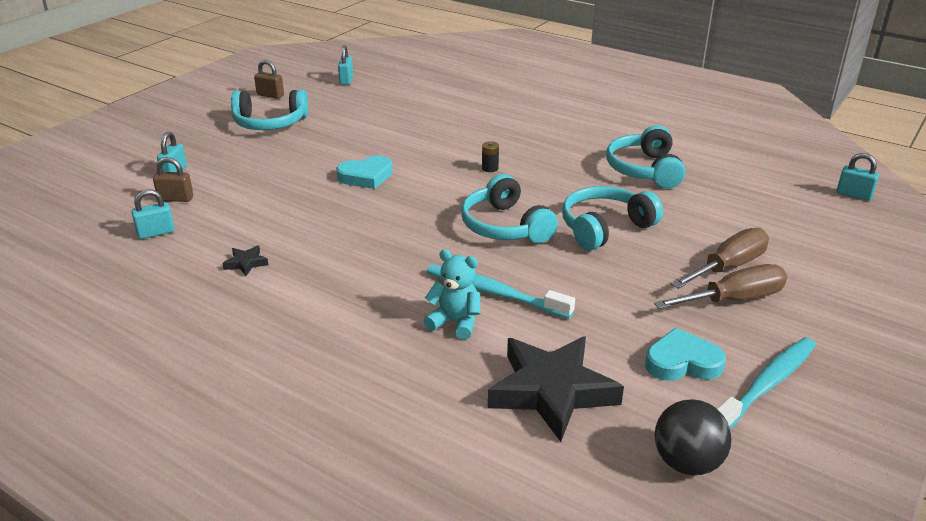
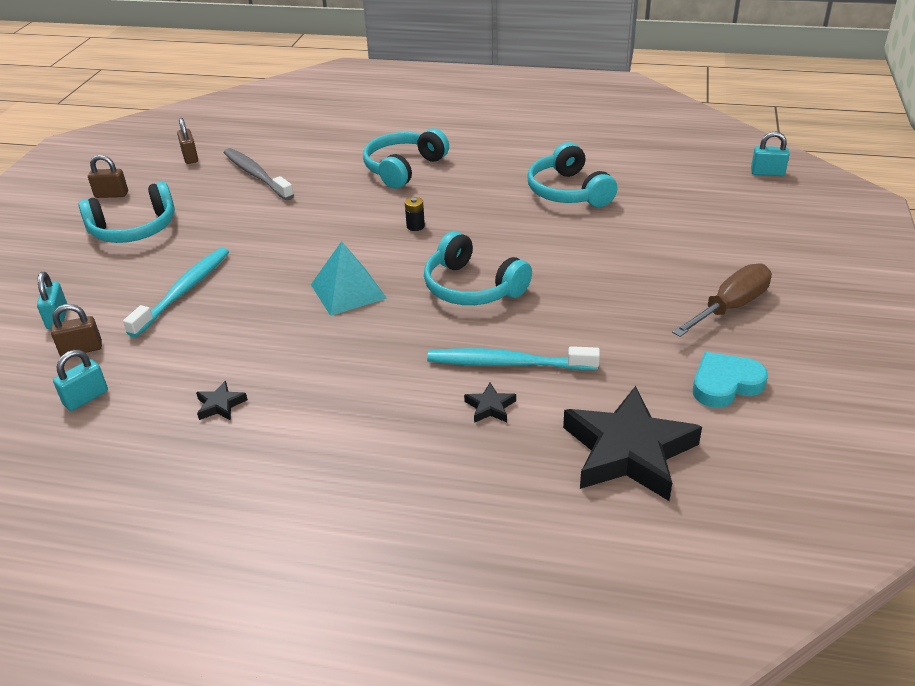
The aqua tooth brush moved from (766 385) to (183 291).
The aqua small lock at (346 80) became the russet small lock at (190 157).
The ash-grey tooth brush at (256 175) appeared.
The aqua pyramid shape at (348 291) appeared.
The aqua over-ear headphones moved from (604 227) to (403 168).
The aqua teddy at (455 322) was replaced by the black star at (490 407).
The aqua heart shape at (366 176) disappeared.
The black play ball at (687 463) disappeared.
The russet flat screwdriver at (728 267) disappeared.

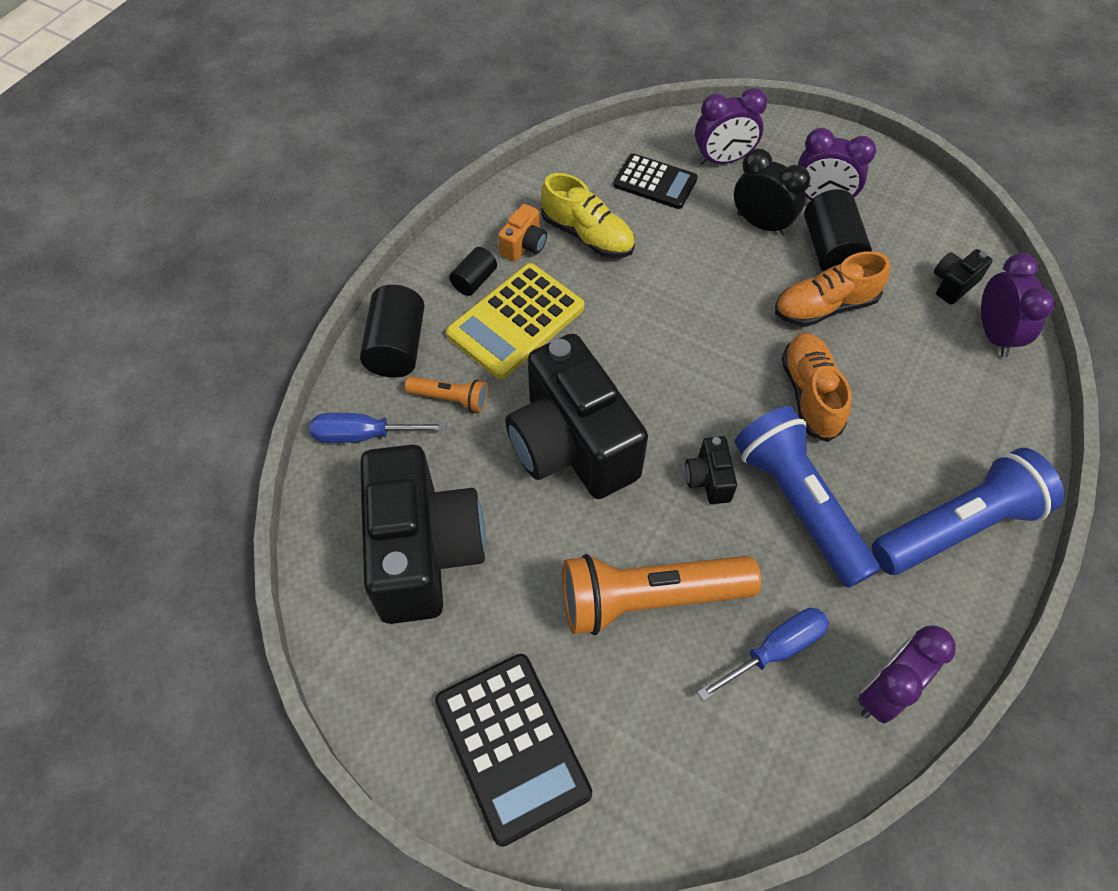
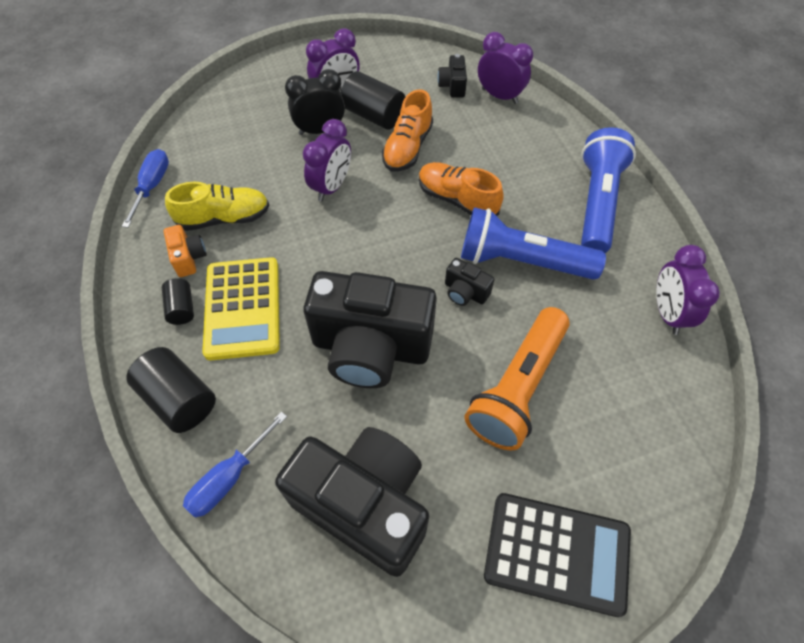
The cobalt flat screwdriver moved from (775 650) to (152 186).
The purple alarm clock moved from (723 160) to (331 187).
The bright orange pocket torch at (450 399) disappeared.
The black calculator at (655 182) disappeared.

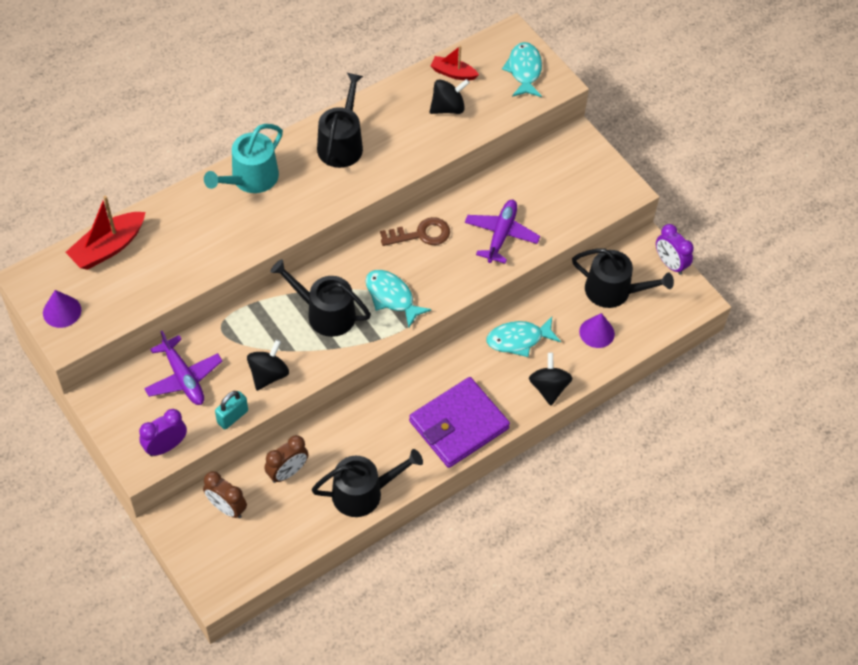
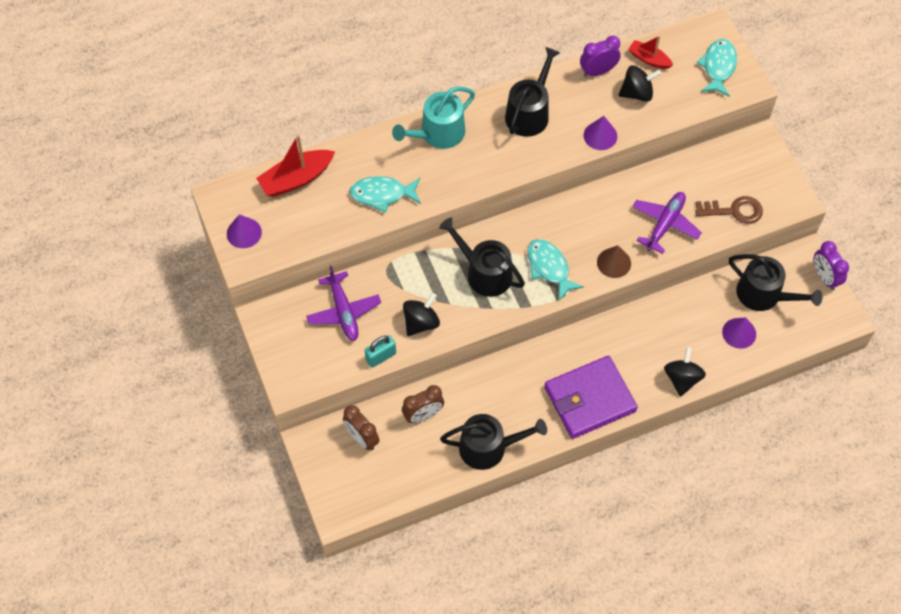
The aqua fish moved from (518 339) to (382 194).
The purple alarm clock moved from (166 446) to (598 71).
The purple cone shape at (600 135) appeared.
The russet cone shape at (614 262) appeared.
The russet key moved from (421 234) to (734 211).

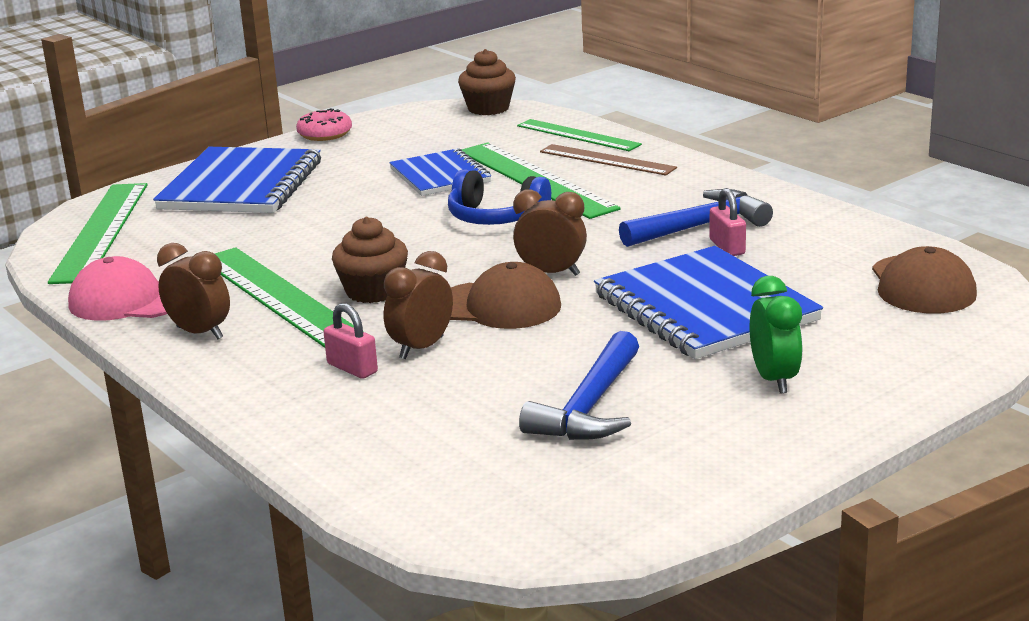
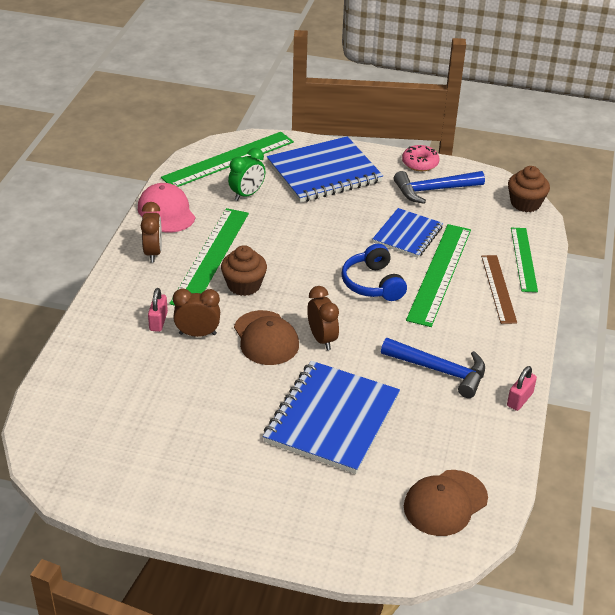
The green alarm clock moved from (774 379) to (247 194).
The cobalt carpenter's hammer moved from (590 406) to (433 190).
The pink small lock moved from (727 247) to (519 399).

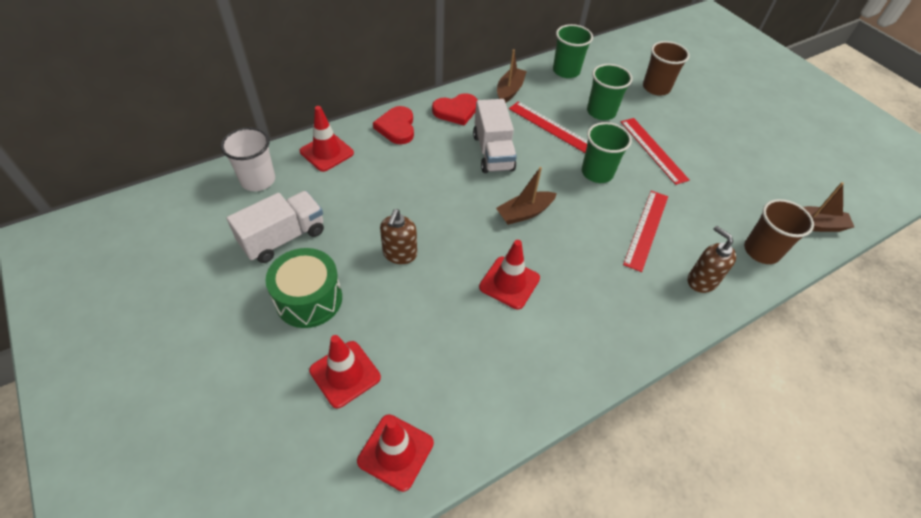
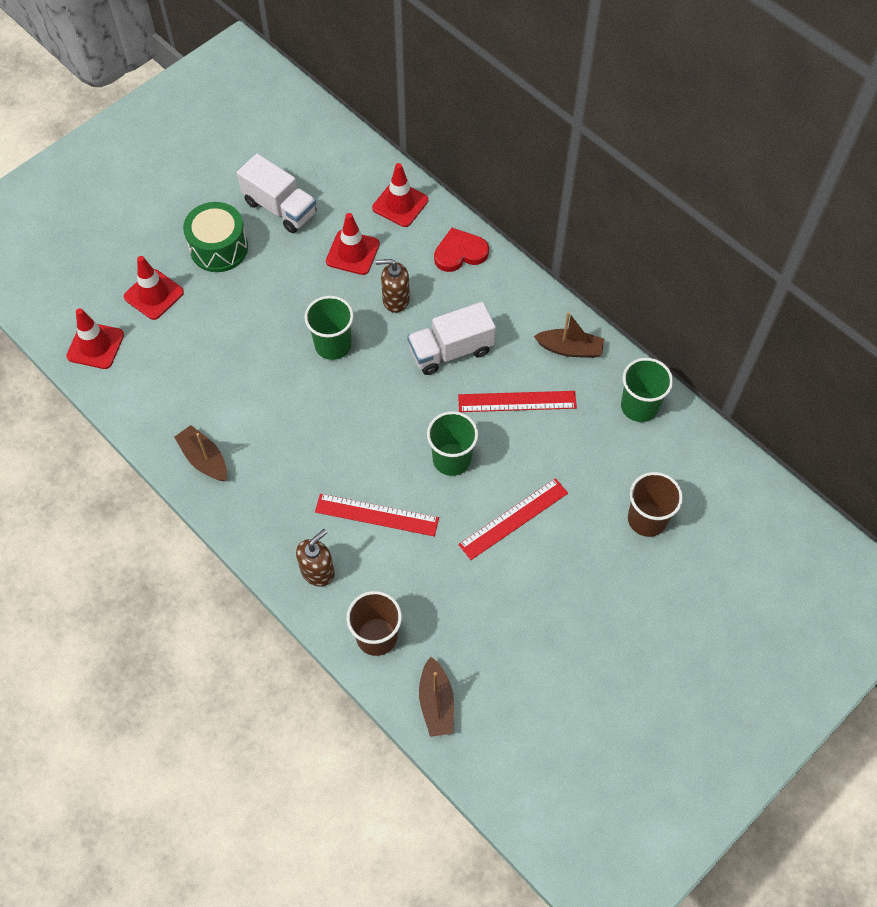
The russet toy boat moved from (524 213) to (204 459).
The green cup moved from (601 112) to (333 345).
The scarlet traffic cone moved from (509 283) to (352 253).
The russet soap pump moved from (399 254) to (395 299).
The scarlet measuring stick at (550 126) turned 60 degrees clockwise.
The white cup at (258 180) disappeared.
The scarlet heart shape at (456 111) disappeared.

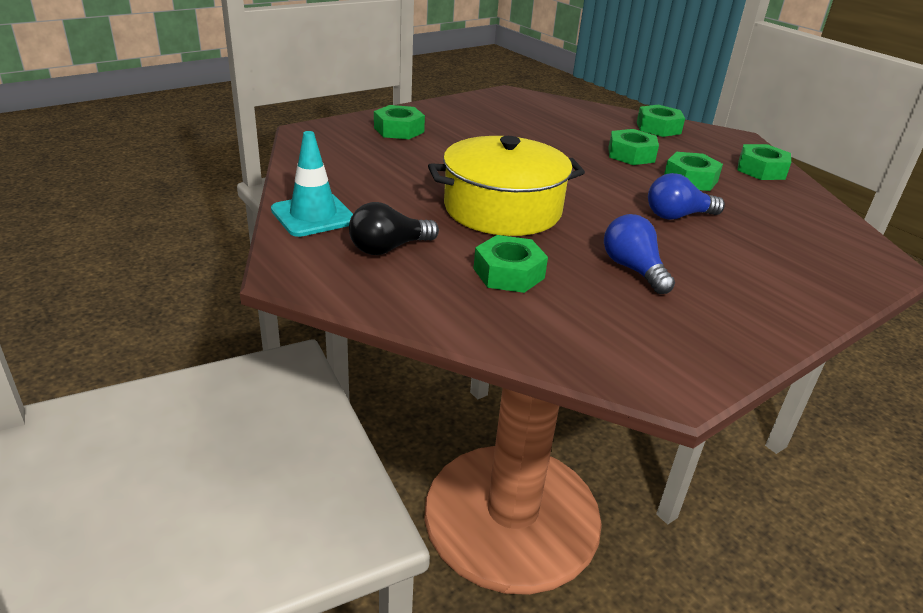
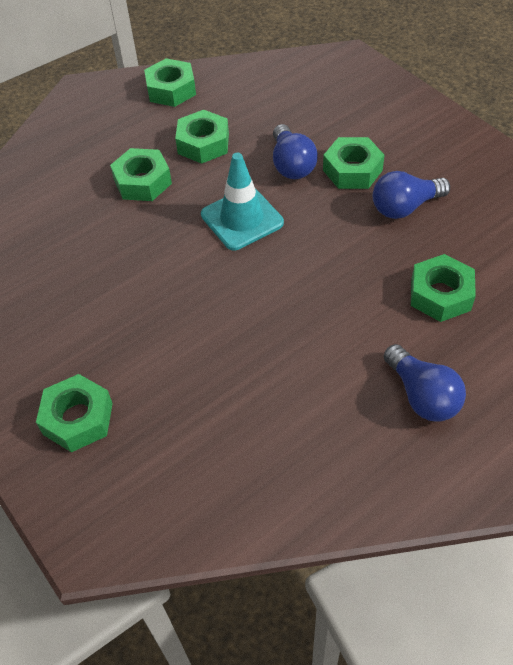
The aqua traffic cone moved from (313 215) to (242 219).
The green hexagon nut moved from (658 128) to (352 170).
The black light bulb at (388 248) became the cobalt light bulb at (422 395).
The yellow stockpot at (502 209) disappeared.

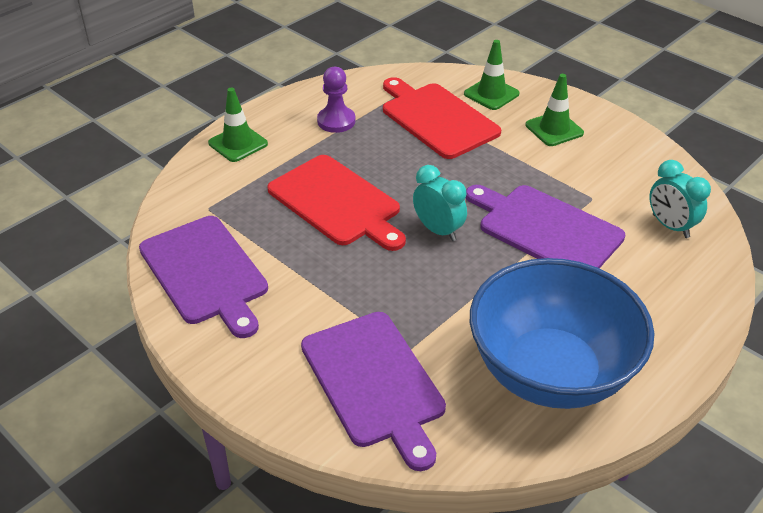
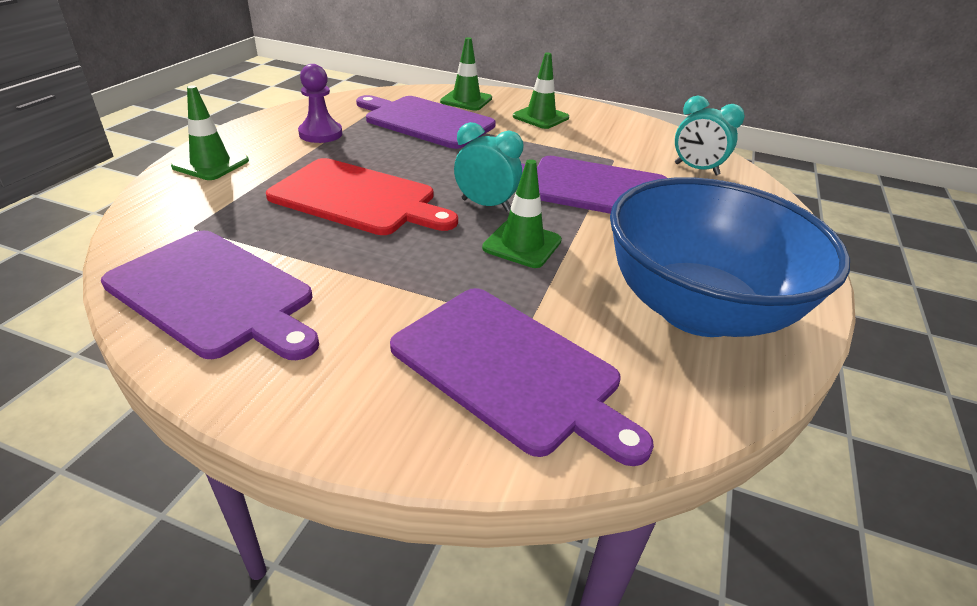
The scarlet cutting board at (436 118) became the purple cutting board at (425 121).
The green traffic cone at (522 244) appeared.

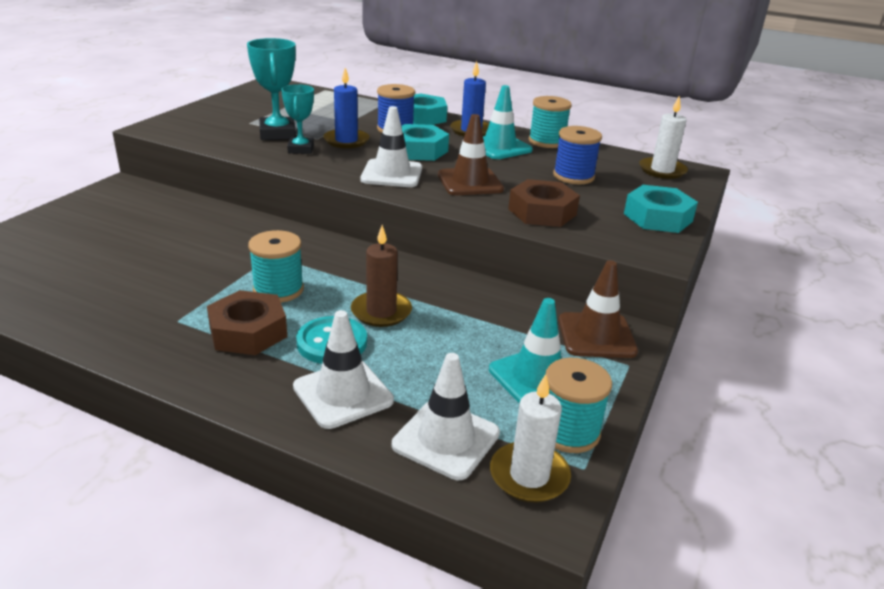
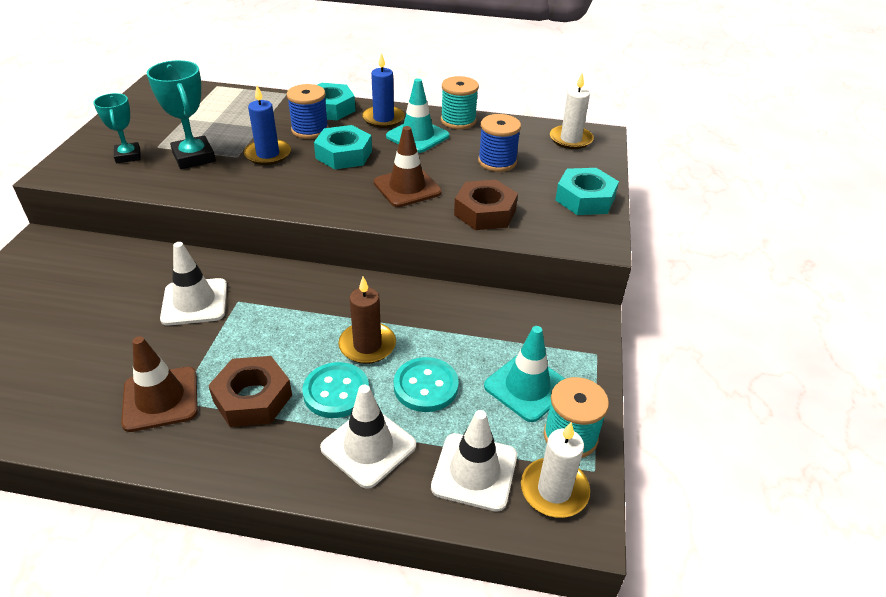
The aqua prize cup moved from (301 149) to (128 156).
The russet traffic cone moved from (596 336) to (160 399).
The white traffic cone moved from (392 174) to (194 302).
The aqua button at (426 386) appeared.
The aqua reel of thread at (278 290) disappeared.

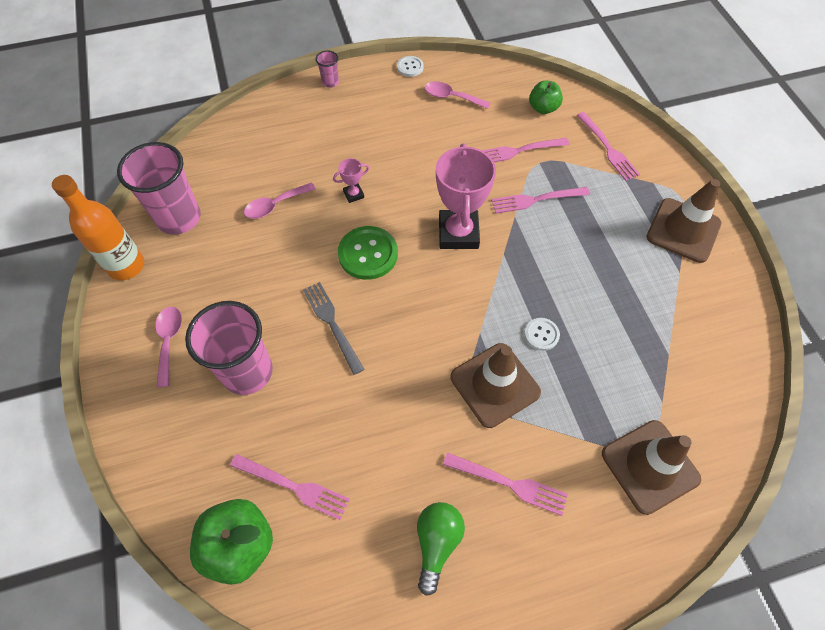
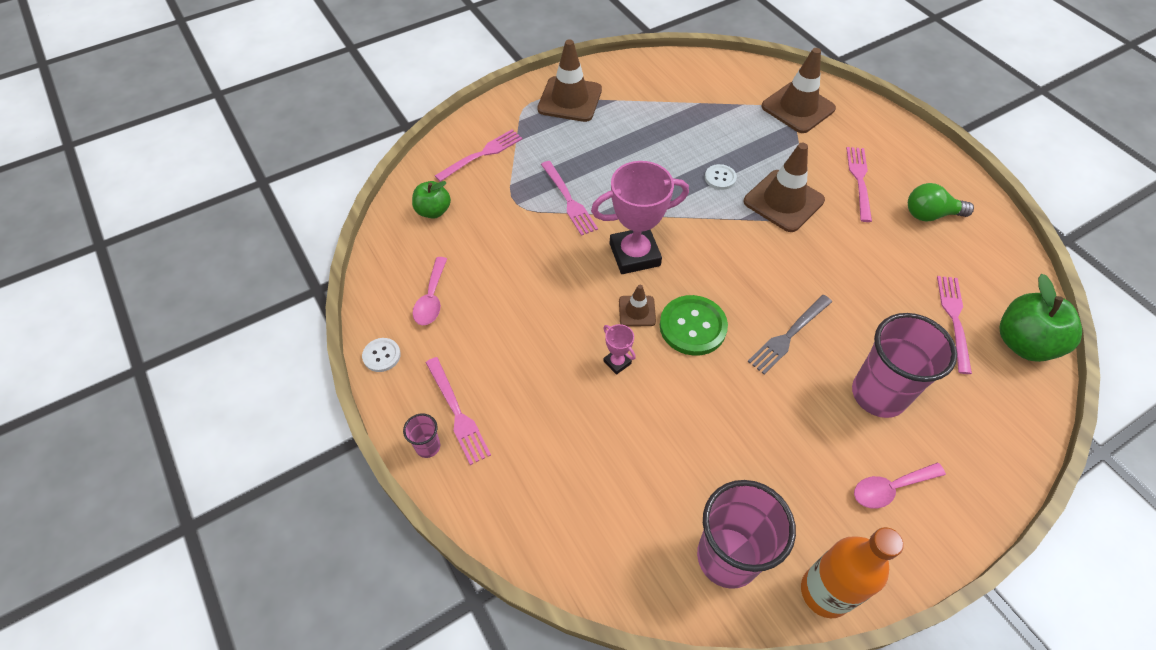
The pink fork moved from (518 151) to (457 413).
The russet traffic cone at (637 311) appeared.
The pink tablespoon at (275 205) disappeared.

